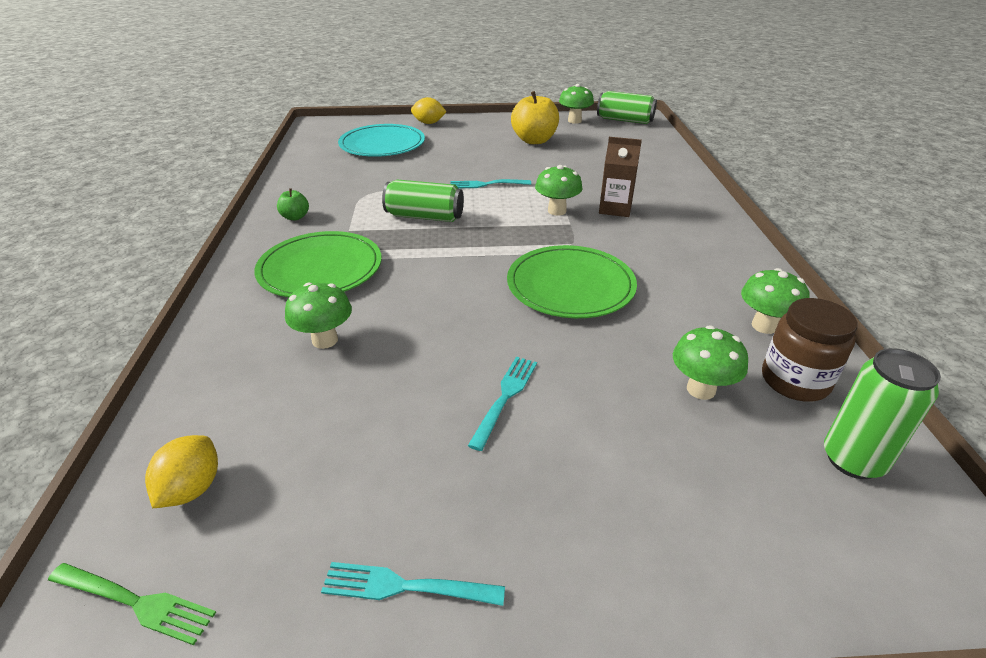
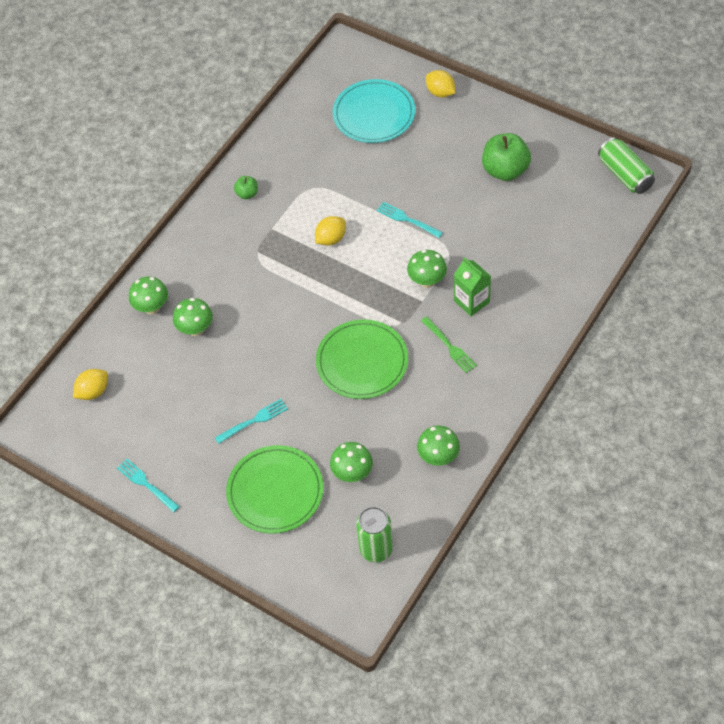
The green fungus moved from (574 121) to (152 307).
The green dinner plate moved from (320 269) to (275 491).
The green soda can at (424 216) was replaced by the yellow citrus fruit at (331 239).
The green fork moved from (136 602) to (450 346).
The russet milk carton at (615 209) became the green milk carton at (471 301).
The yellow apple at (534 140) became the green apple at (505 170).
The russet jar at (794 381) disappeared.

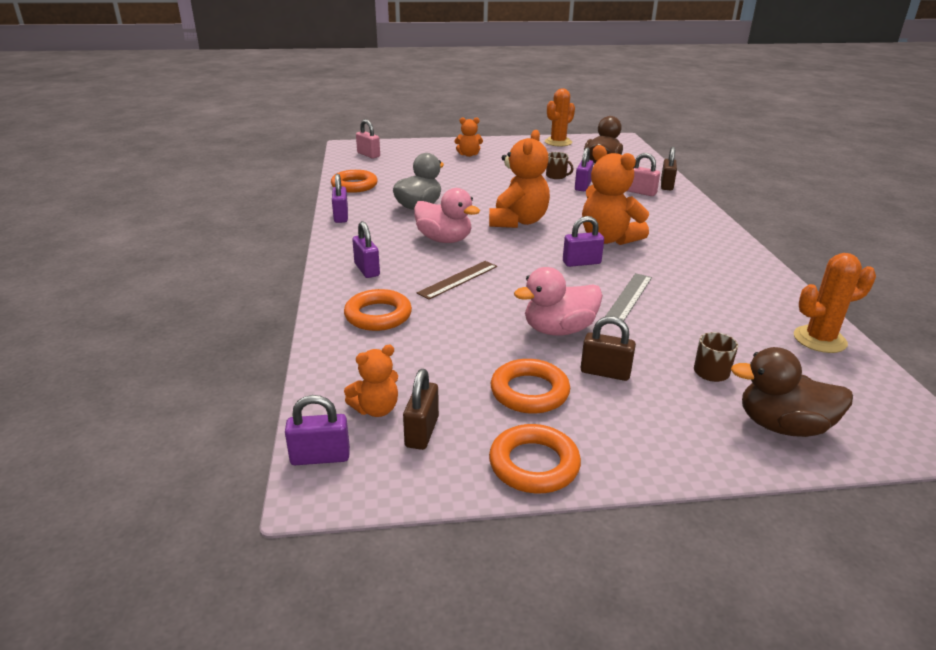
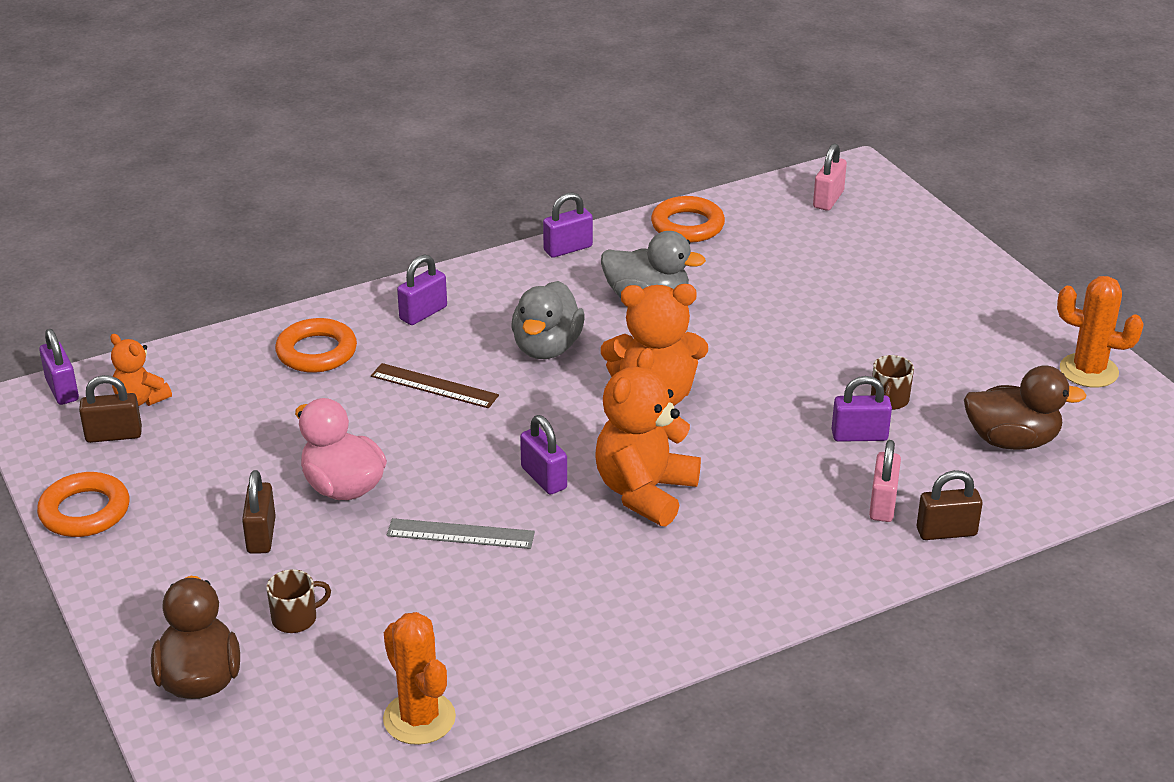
The pink rubber duck at (444 240) became the ash-grey rubber duck at (547 348).
The bright orange teddy at (468 155) disappeared.
The bright orange torus at (529 392) disappeared.

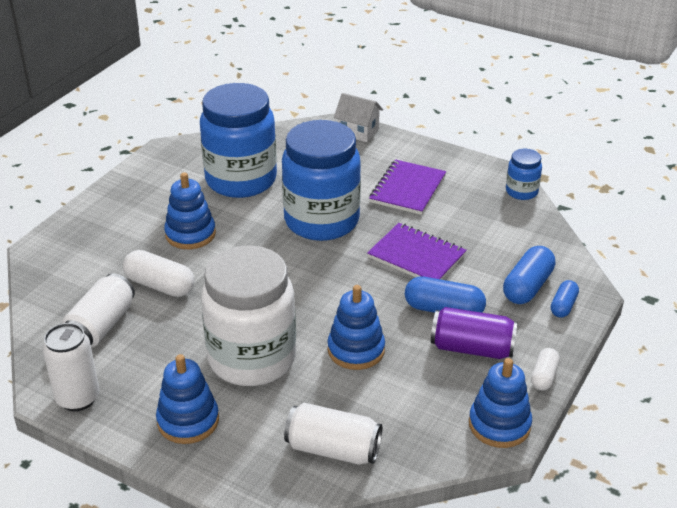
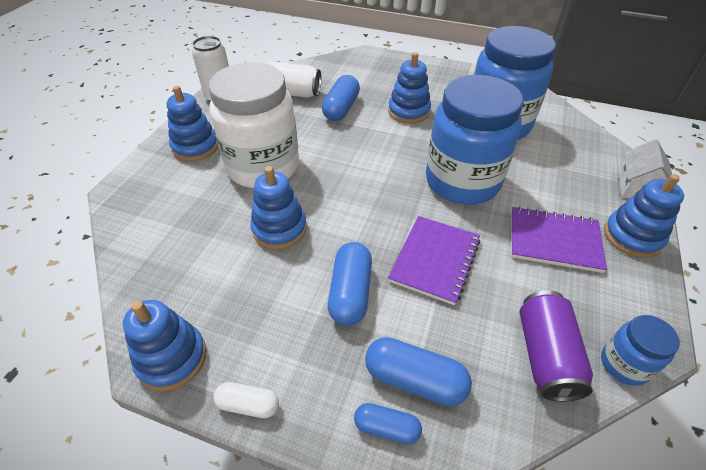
The white pill at (160 285) became the cobalt pill at (341 108).
The purple soda can moved from (472 348) to (545 355).
The cobalt stacking toy at (632 236) appeared.
The white soda can at (333 449) disappeared.

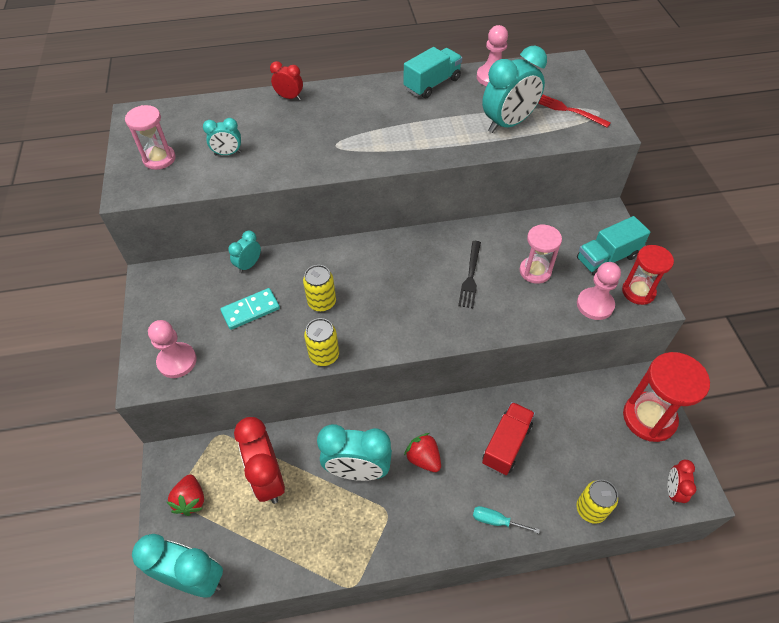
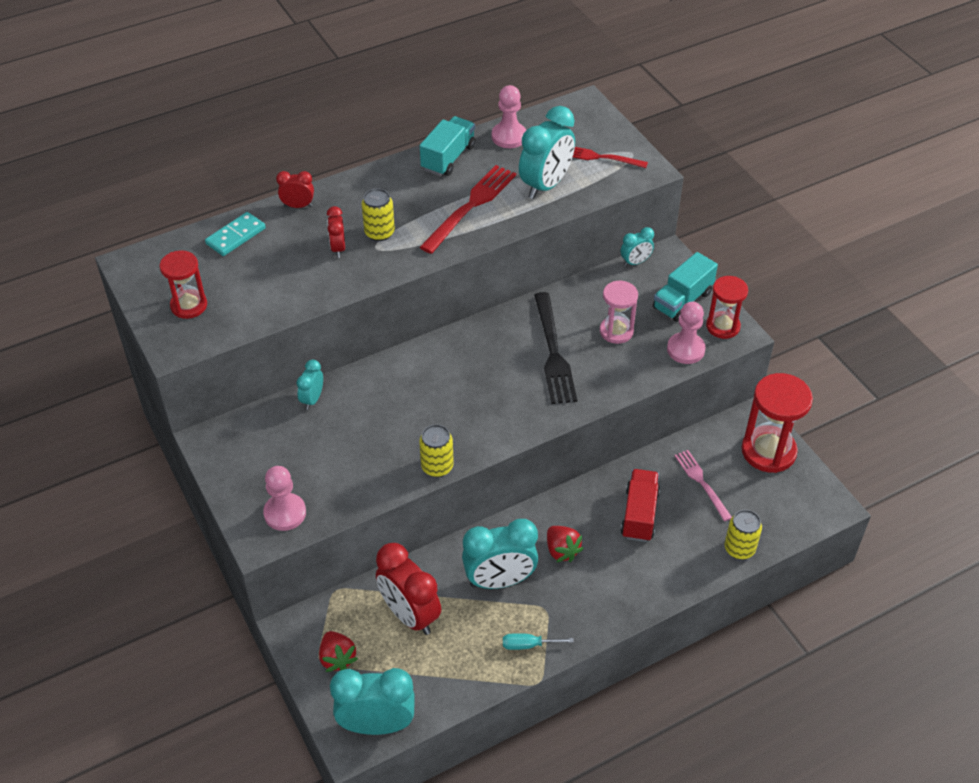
The pink hourglass at (159 159) became the scarlet hourglass at (189 305).
The aqua domino moved from (250 310) to (236 236).
The scarlet alarm clock moved from (673 490) to (338 248).
The yellow soda can moved from (322 302) to (379 233).
The scarlet fork at (471 205) appeared.
The aqua flat screwdriver moved from (496 521) to (528 645).
The black fork at (470 277) changed to 1.60 times the size.
The scarlet toy strawberry at (423 458) turned 150 degrees counterclockwise.
The aqua alarm clock moved from (228 153) to (635 262).
The pink fork at (701 482) appeared.

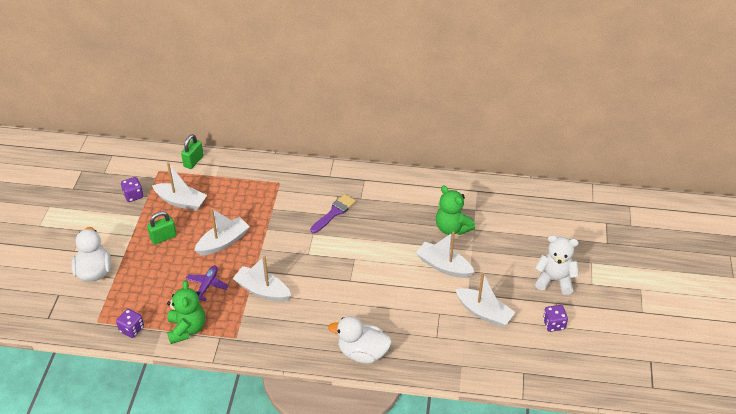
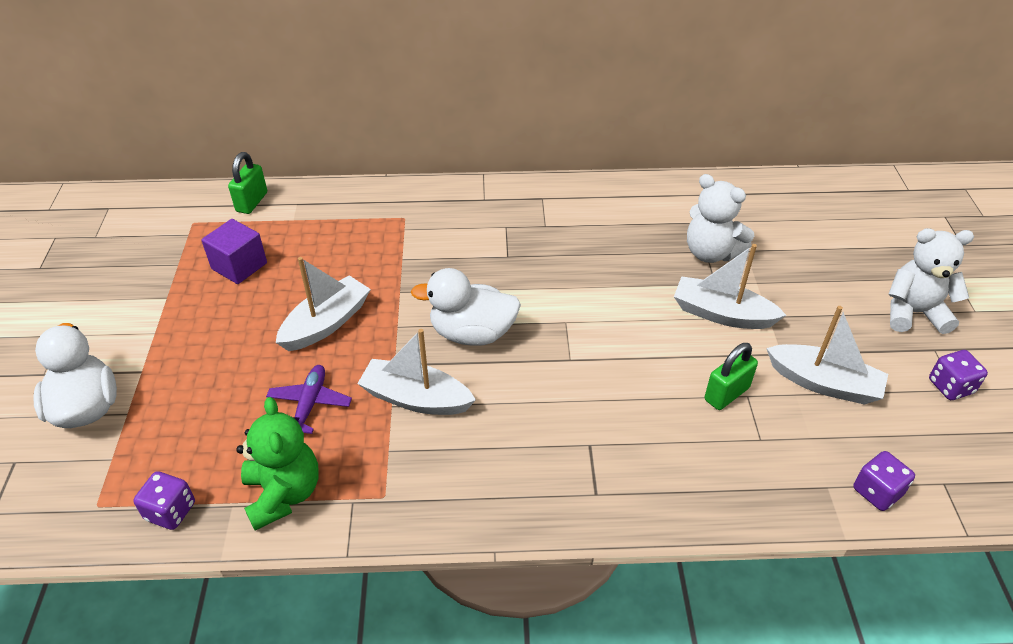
The white toy boat at (181 201) was replaced by the purple cube at (239 266).
The white rubber duck moved from (362 353) to (472 333).
The green teddy at (452 228) became the white teddy at (710 253).
The green small lock moved from (163 237) to (726 394).
The purple game die moved from (133 195) to (877 492).
The purple paint brush at (334 213) disappeared.

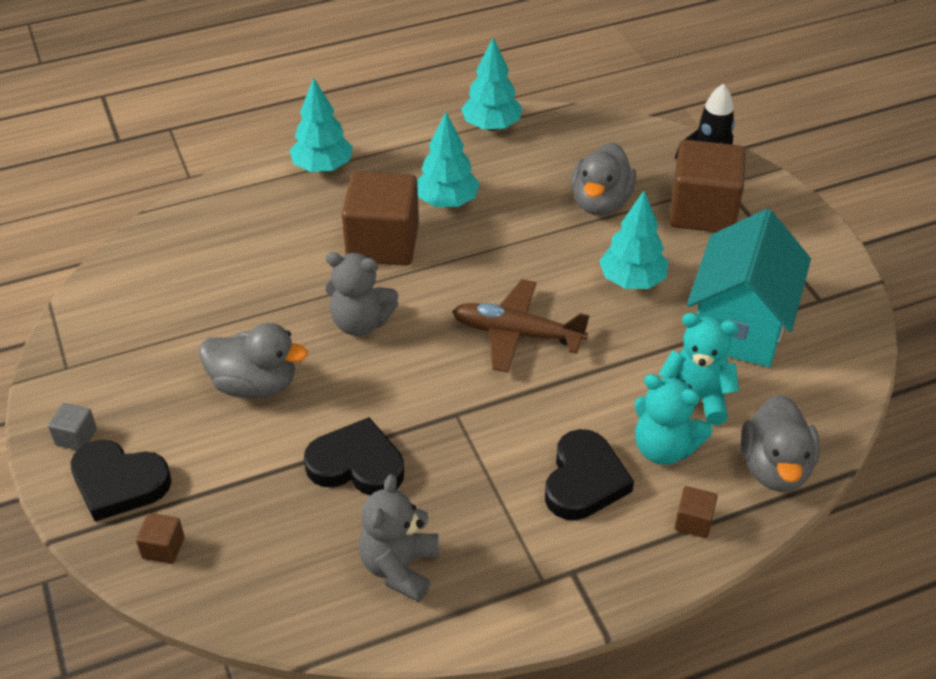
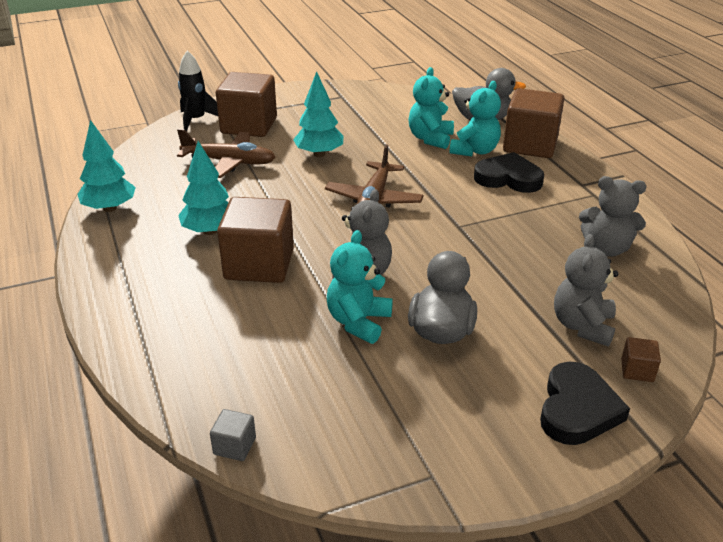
The ash-grey rubber duck at (600 202) was replaced by the russet plane at (229 162).
The ash-grey cube moved from (76 437) to (234 446).
The aqua teddy at (358 322) appeared.
The russet cube at (693 522) changed to 2.36 times the size.
The ash-grey teddy at (582 326) appeared.
The aqua tree at (322 167) disappeared.
The black heart shape at (356 464) disappeared.
The aqua cottage at (740 325) disappeared.

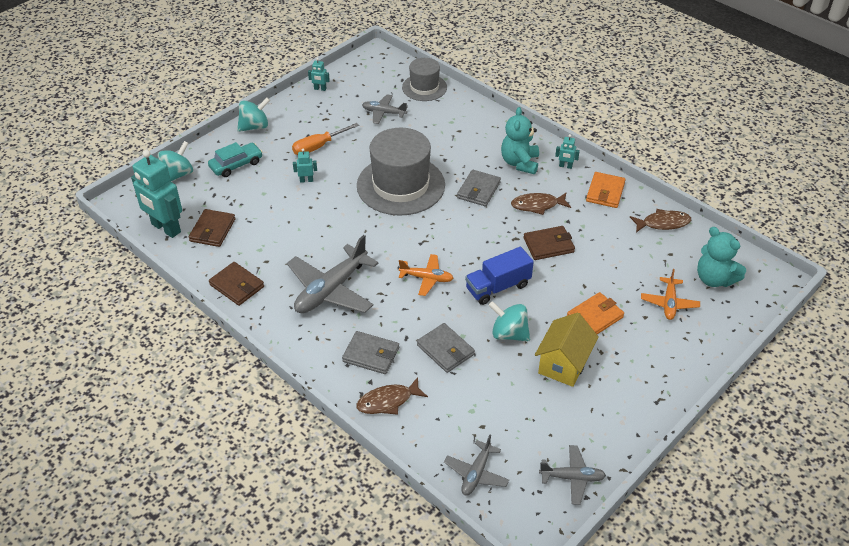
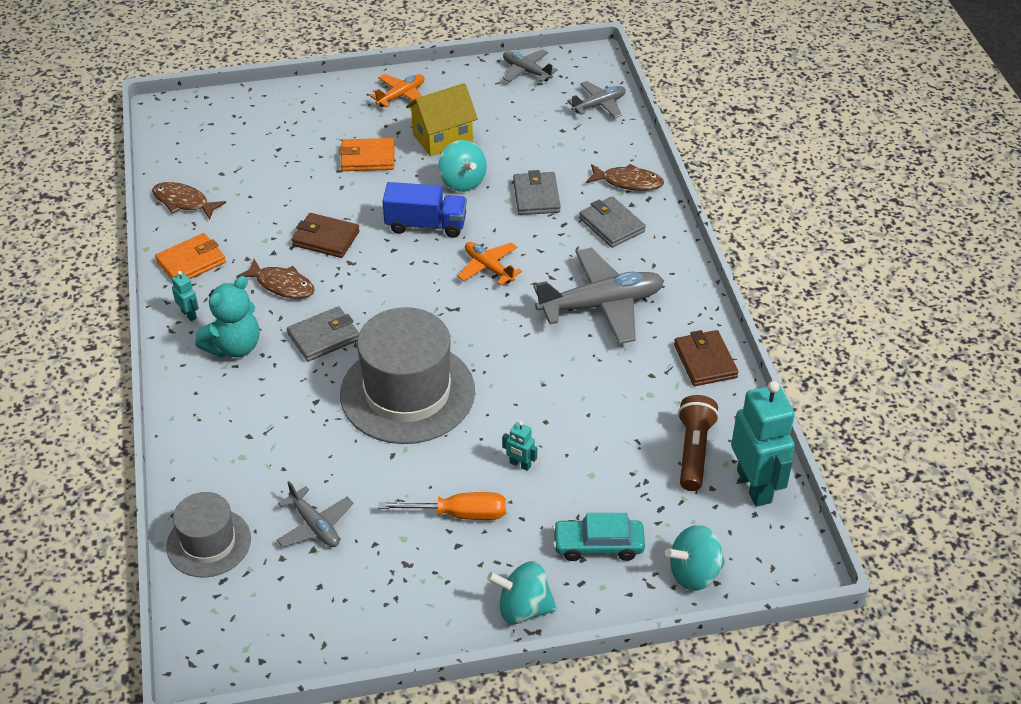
The bright orange plane moved from (669 303) to (401 96).
The russet billfold at (212 230) was replaced by the russet pocket torch at (693 451).
The aqua toy robot at (320 89) disappeared.
The aqua teddy at (714 279) disappeared.

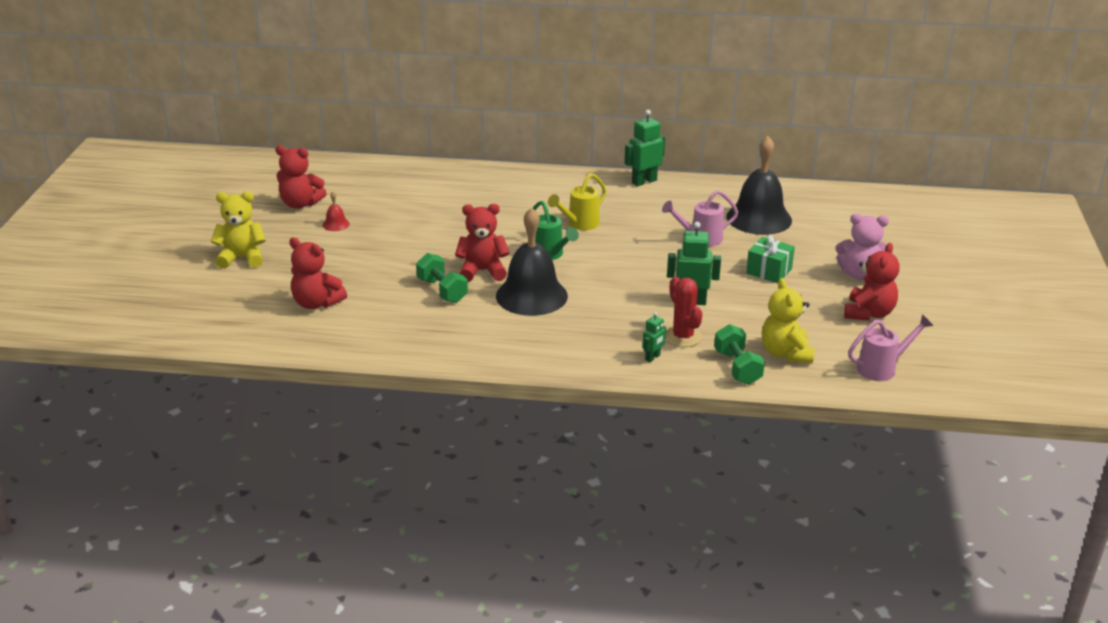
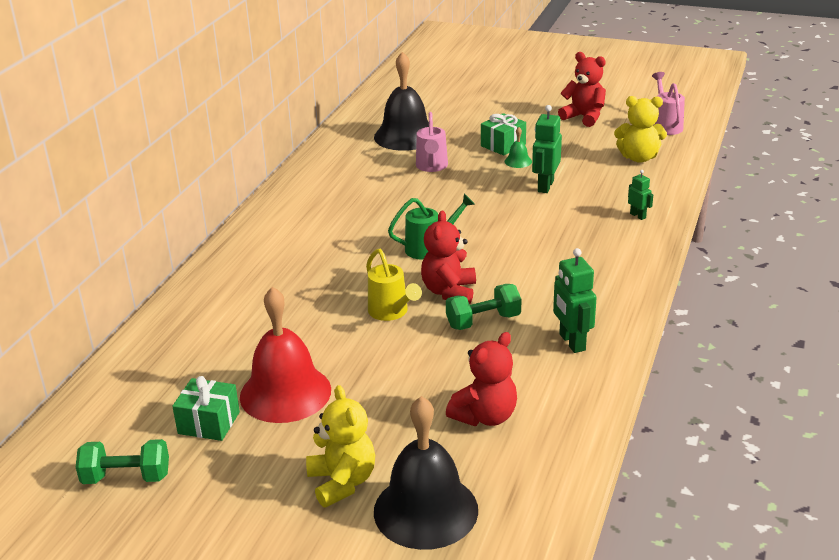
The green dumbbell moved from (737 367) to (126 477).
The scarlet teddy at (300 204) was replaced by the green present at (209 423).
The scarlet hand bell at (336 224) changed to 2.44 times the size.
The yellow teddy at (242 258) turned 150 degrees clockwise.
The yellow watering can moved from (579 224) to (391 312).
The black hand bell moved from (531 295) to (425 510).
The green hand bell at (518 161) appeared.
The green toy robot moved from (644 181) to (571 342).
The scarlet cactus at (682 337) disappeared.
The pink teddy at (859 274) disappeared.

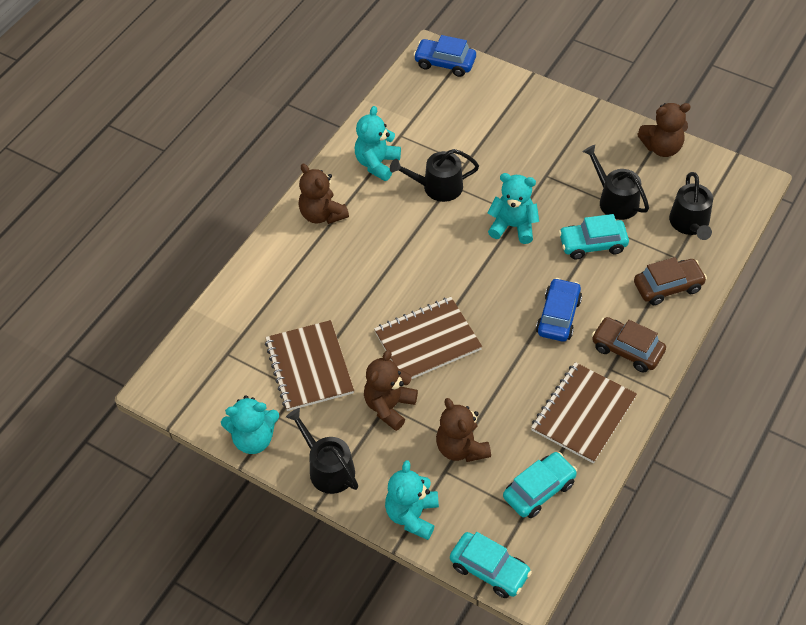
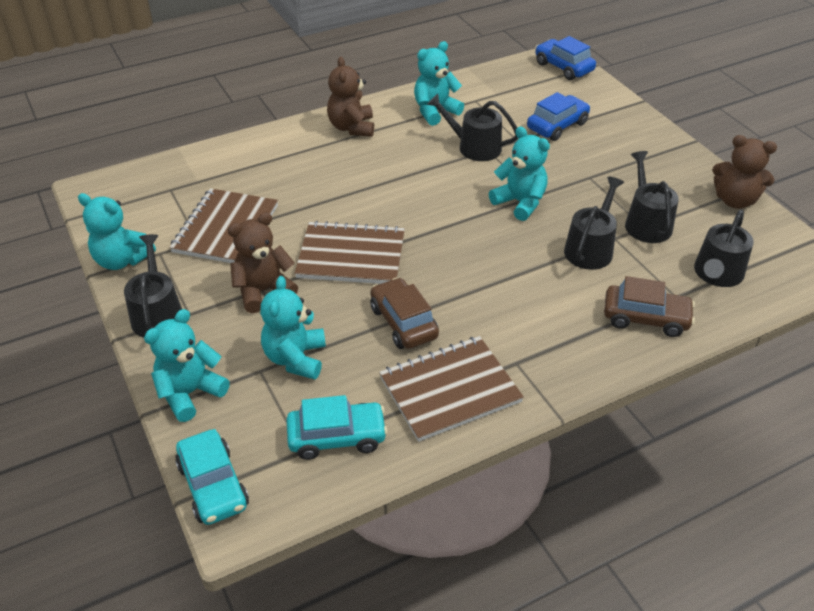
The russet teddy at (461 448) became the aqua teddy at (295 358).
The russet automobile moved from (627 350) to (403 322).
The cobalt automobile moved from (558 316) to (557 126).
The aqua automobile at (592 244) was replaced by the black watering can at (590 248).

